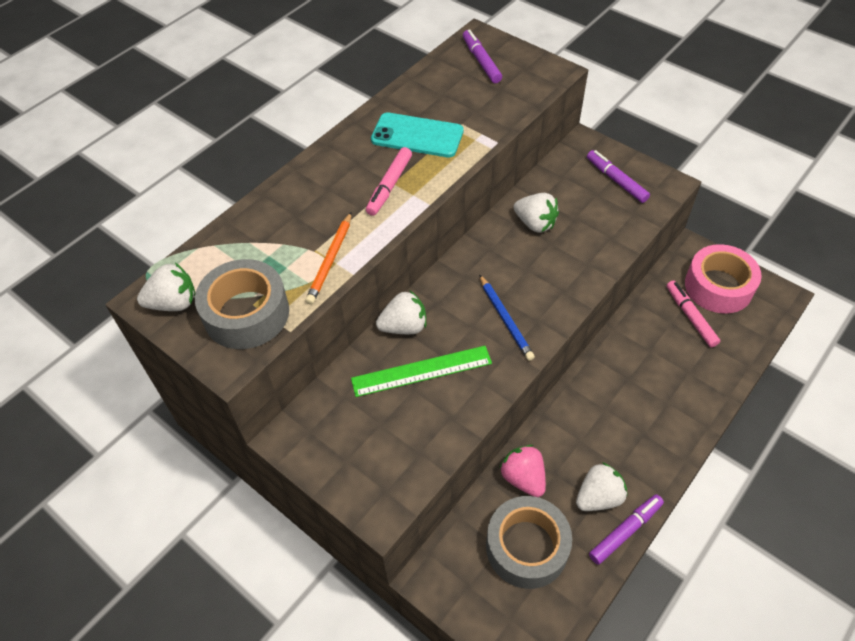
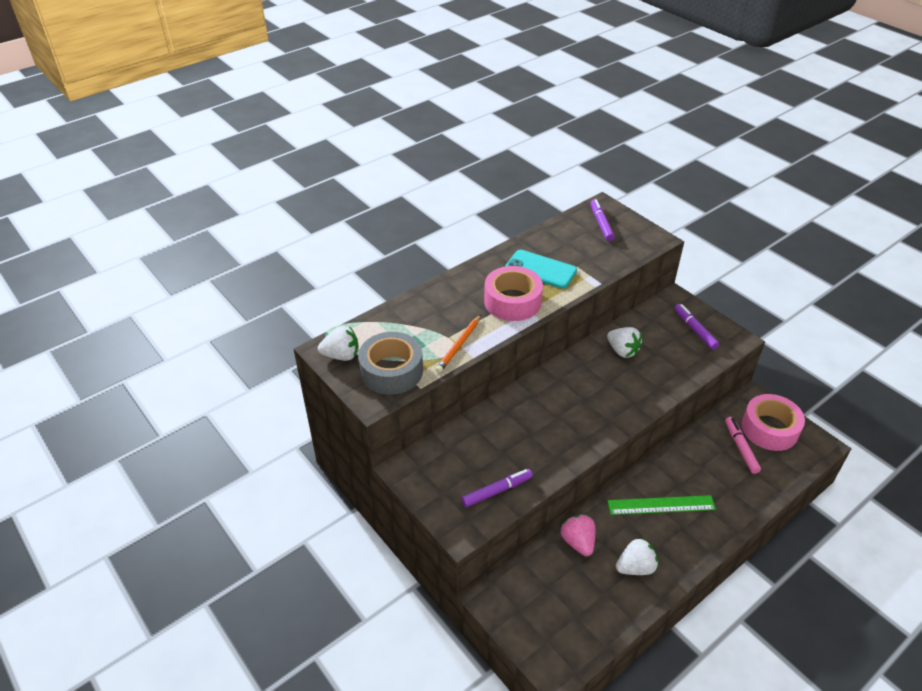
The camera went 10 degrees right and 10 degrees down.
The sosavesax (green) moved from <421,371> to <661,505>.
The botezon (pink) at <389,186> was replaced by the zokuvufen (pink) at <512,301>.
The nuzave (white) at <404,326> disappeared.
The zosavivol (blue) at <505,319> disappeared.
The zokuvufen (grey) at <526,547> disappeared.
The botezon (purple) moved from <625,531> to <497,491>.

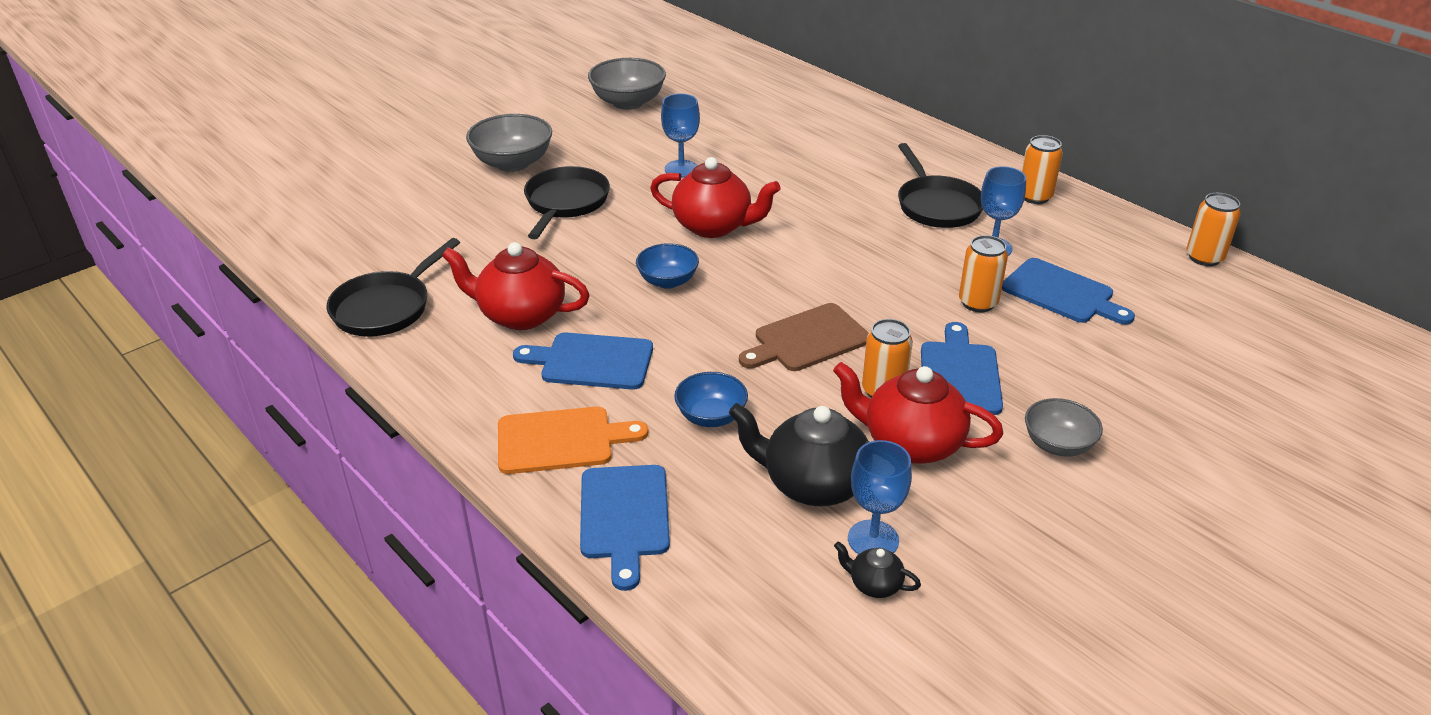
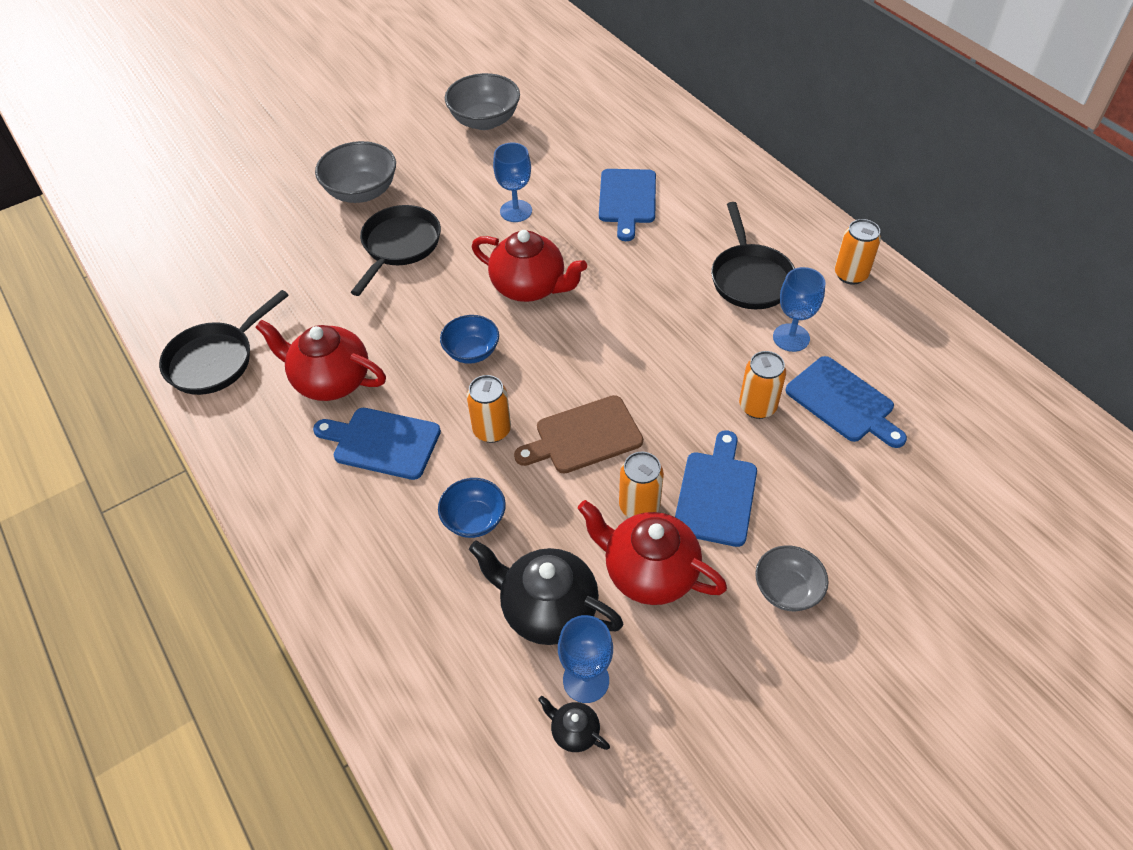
The camera went 10 degrees right and 15 degrees up.
The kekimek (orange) at <561,440> disappeared.
The kekimek (blue) moved from <624,517> to <627,199>.
The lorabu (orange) moved from <1204,258> to <492,430>.

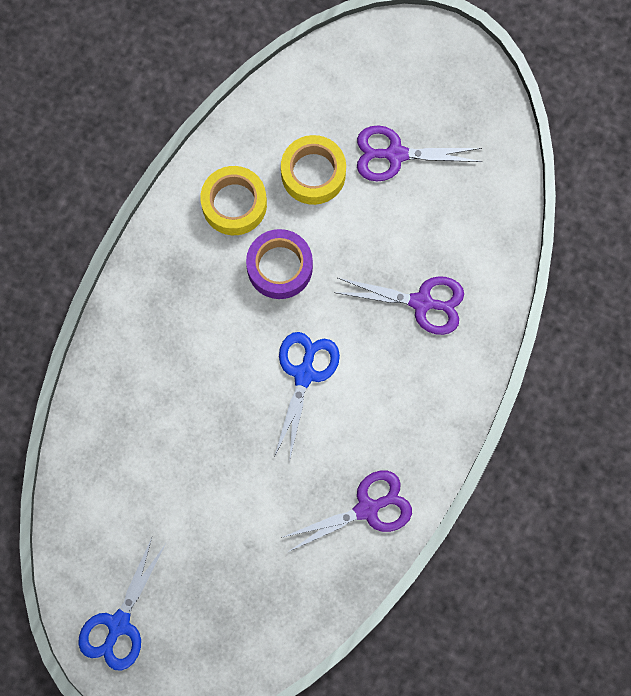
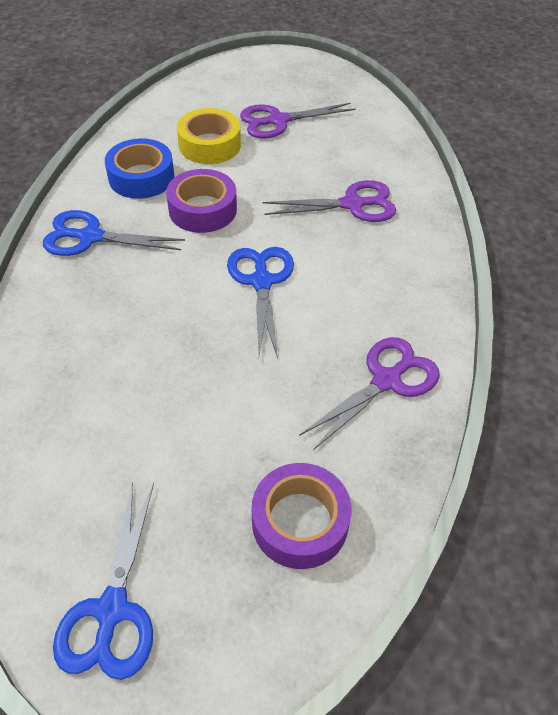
The camera went 20 degrees left and 25 degrees down.
The zokuvufen (yellow) at <234,204> became the zokuvufen (blue) at <141,177>.
The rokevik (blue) at <90,237> appeared.
The zokuvufen (purple) at <300,522> appeared.

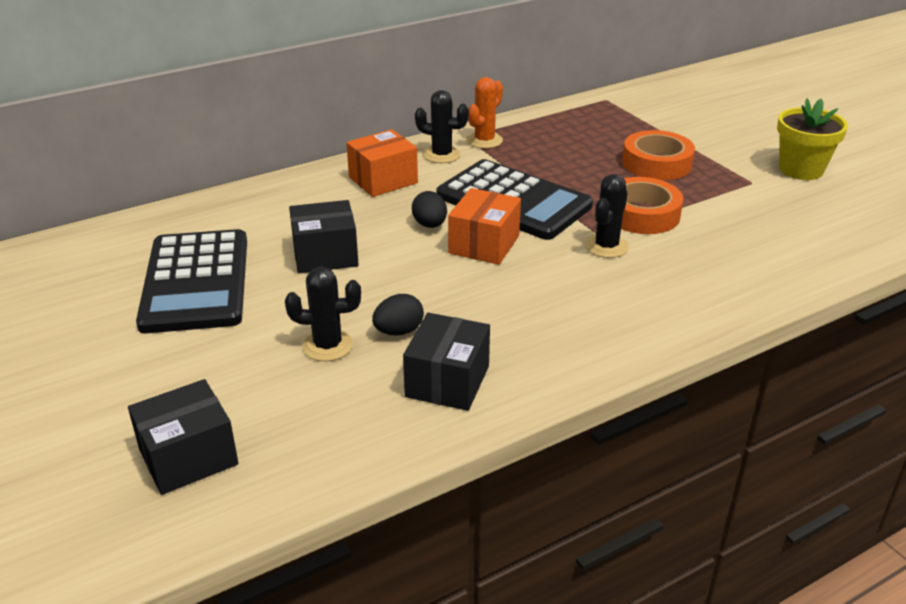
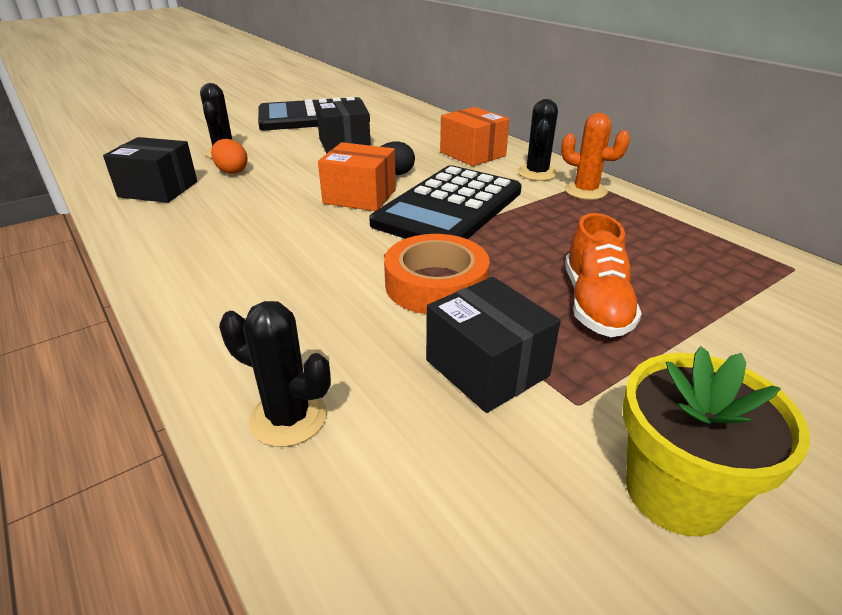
The camera went 85 degrees right and 0 degrees up.
The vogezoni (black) moved from <188,457> to <487,368>.
The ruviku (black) at <399,331> became the ruviku (orange) at <232,171>.
The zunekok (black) moved from <606,246> to <288,418>.
The zokuvufen (orange) at <656,163> was replaced by the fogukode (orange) at <595,304>.

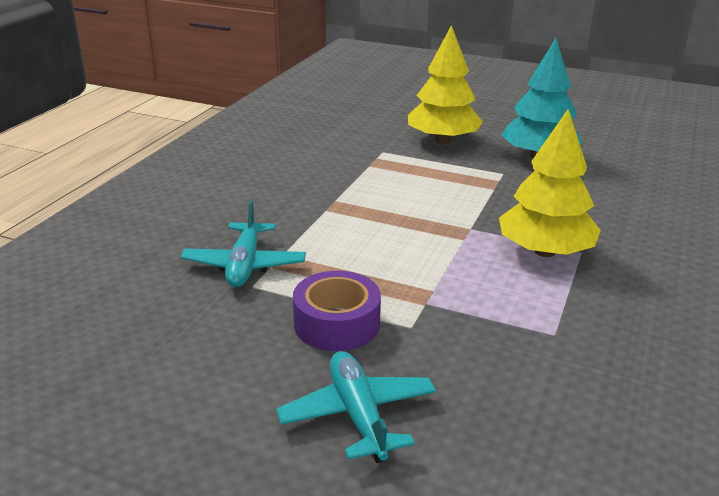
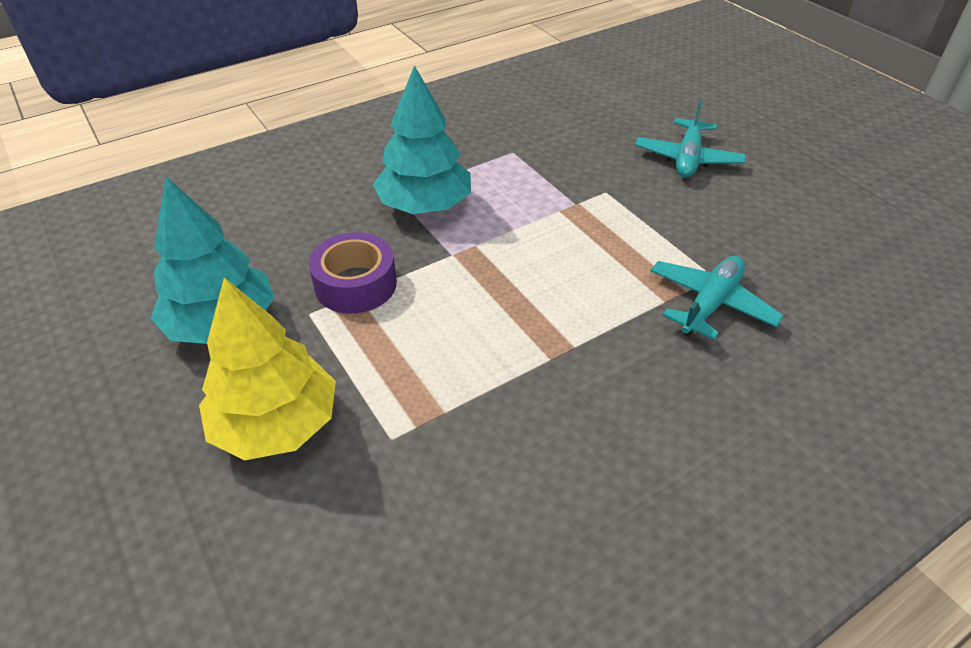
The camera went 145 degrees left and 15 degrees up.
The zokuvufen (purple) moved from <337,324> to <355,284>.
The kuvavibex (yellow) at <544,251> became the kuvavibex (turquoise) at <424,206>.

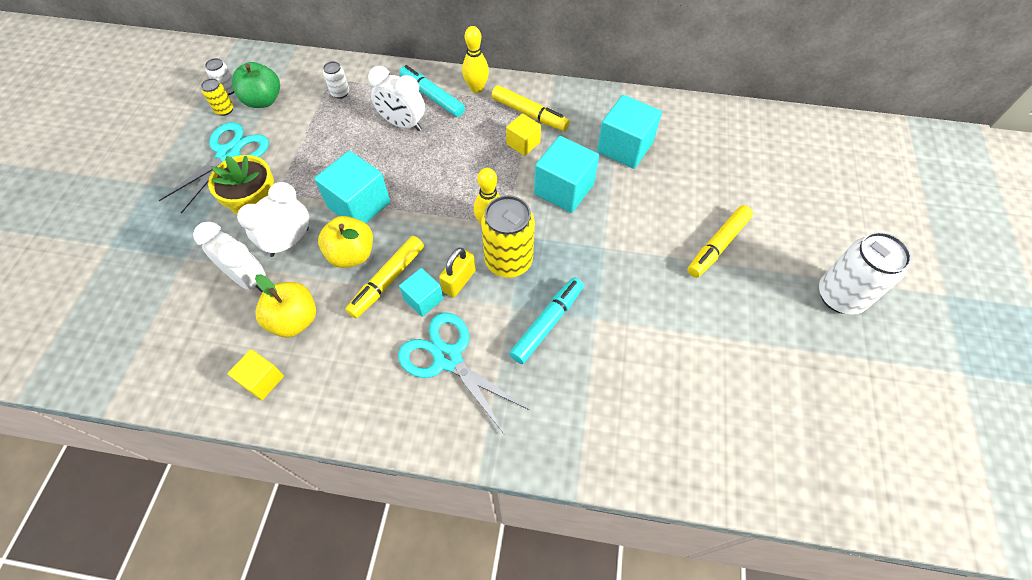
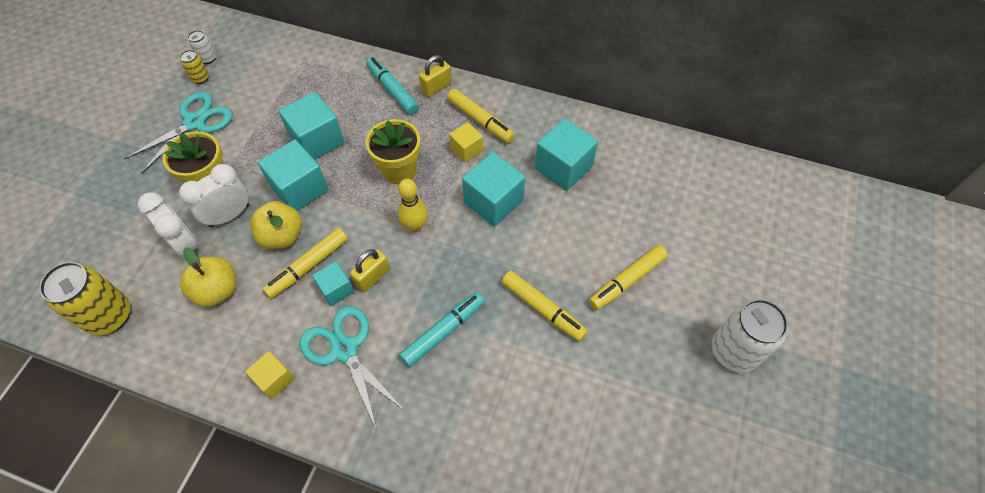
The camera went 10 degrees right and 0 degrees up.
The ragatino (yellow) moved from <262,380> to <275,379>.
The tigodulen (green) at <263,100> disappeared.
The lorabu (white) at <340,93> disappeared.
The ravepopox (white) at <403,124> disappeared.
The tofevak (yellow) at <476,88> was replaced by the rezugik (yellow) at <436,87>.
The lorabu (yellow) moved from <508,261> to <110,316>.
The ragatino (turquoise) at <317,140> appeared.
The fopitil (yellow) at <399,170> appeared.
The botezon (yellow) at <542,309> appeared.

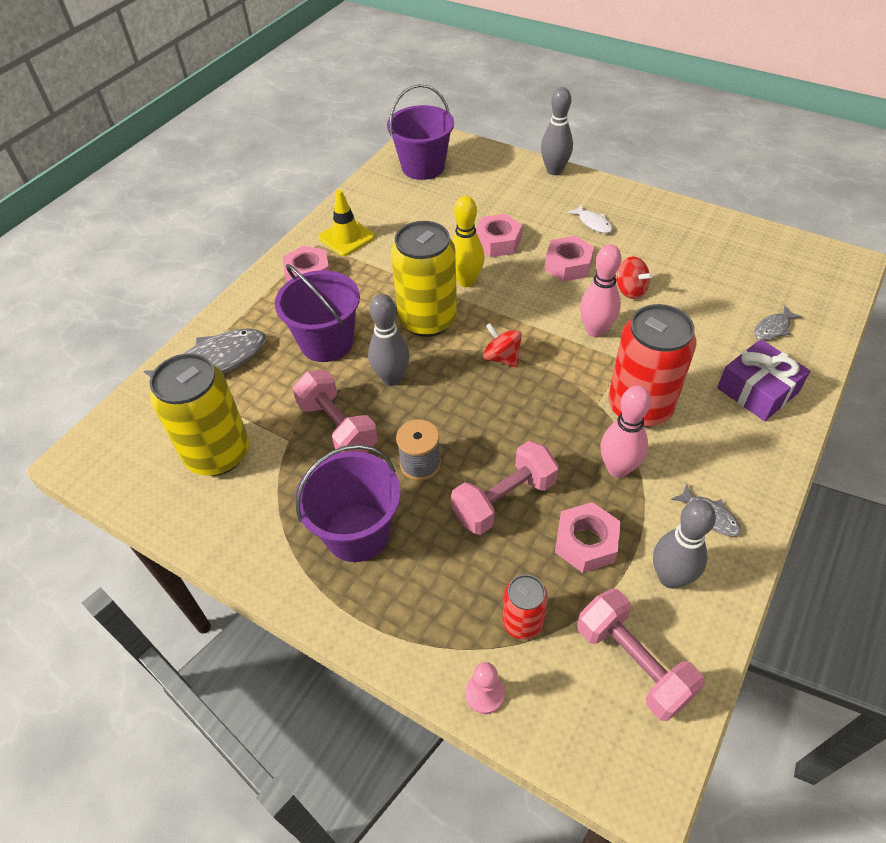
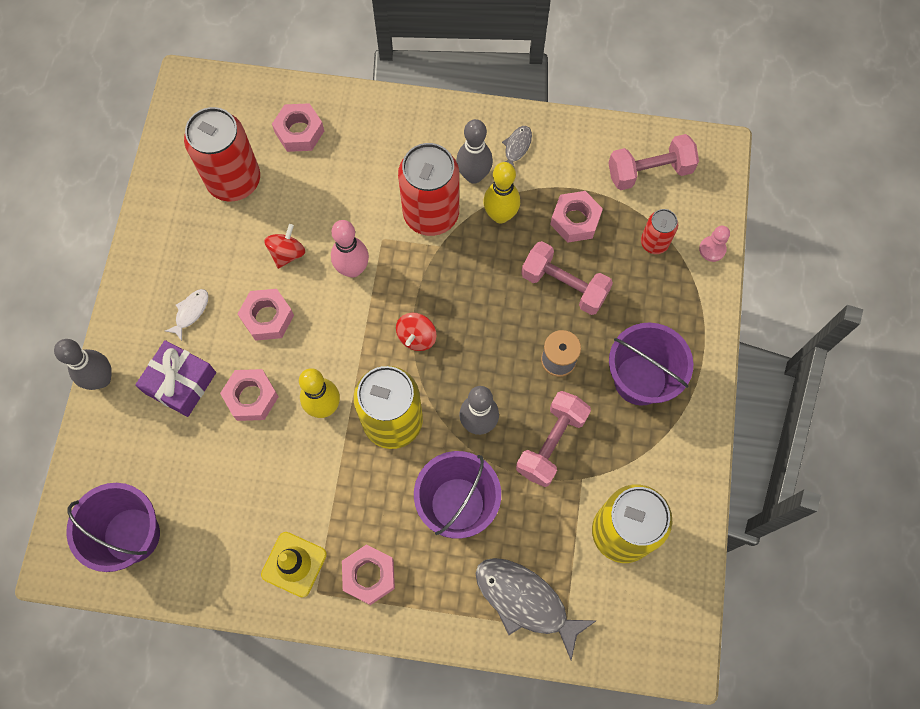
The camera went 115 degrees left and 20 degrees up.
The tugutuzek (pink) at <633,663> turned 45 degrees clockwise.
The tofevak (pink) at <618,468> became the tofevak (yellow) at <500,215>.
The tofevak (grey) moved from <670,577> to <474,175>.
The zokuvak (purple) moved from <757,390> to <180,383>.
The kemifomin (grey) at <773,328> was replaced by the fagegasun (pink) at <299,132>.
The lorabu (red) at <234,180> appeared.

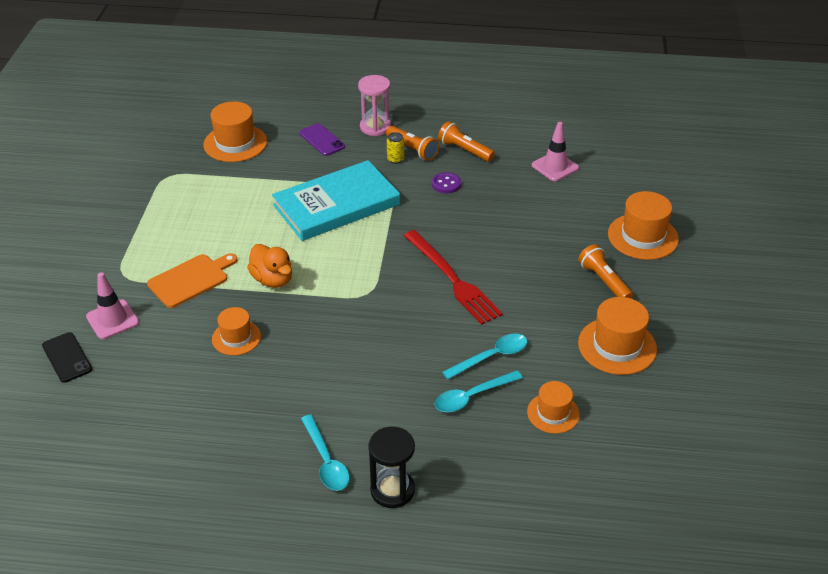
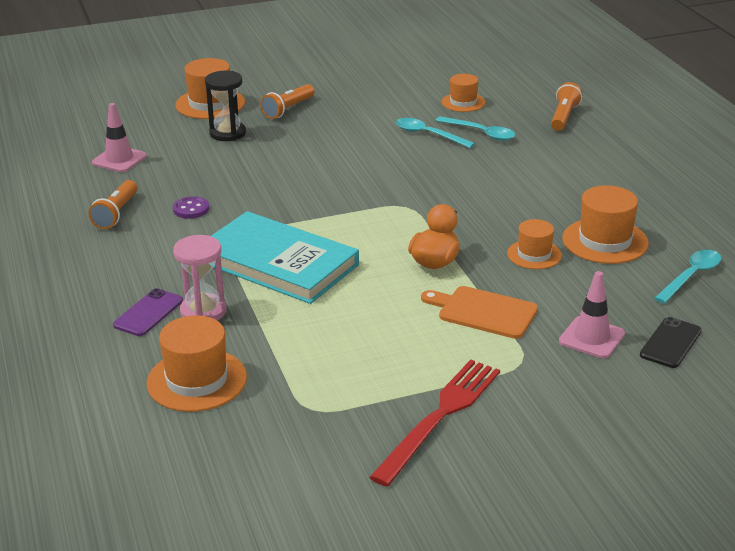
The camera went 115 degrees left and 10 degrees down.
The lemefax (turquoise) moved from <326,461> to <691,276>.
The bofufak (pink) moved from <375,127> to <203,311>.
The bofufak (black) moved from <392,490> to <227,133>.
The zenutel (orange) moved from <412,149> to <564,117>.
The lorabu (yellow) at <395,159> disappeared.
The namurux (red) moved from <452,279> to <440,417>.
The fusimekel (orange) moved from <617,346> to <605,241>.

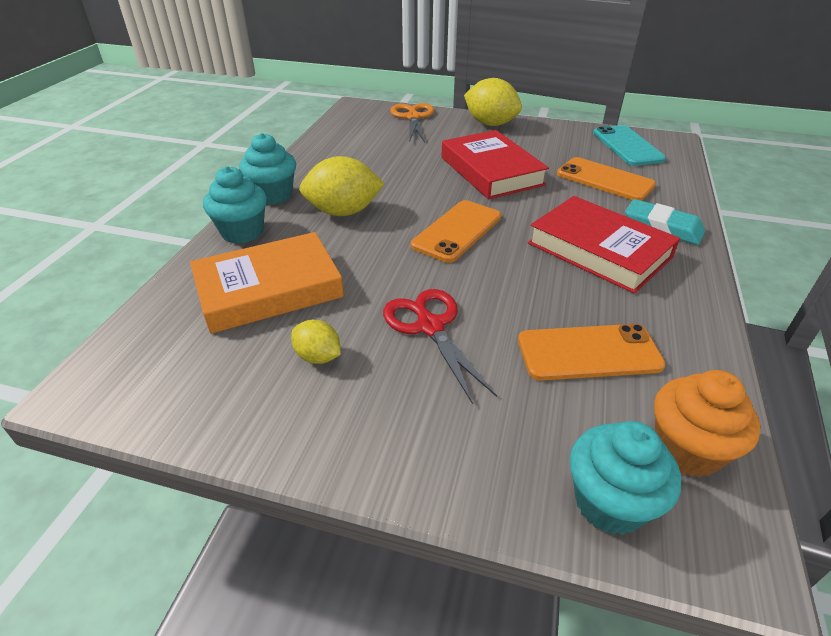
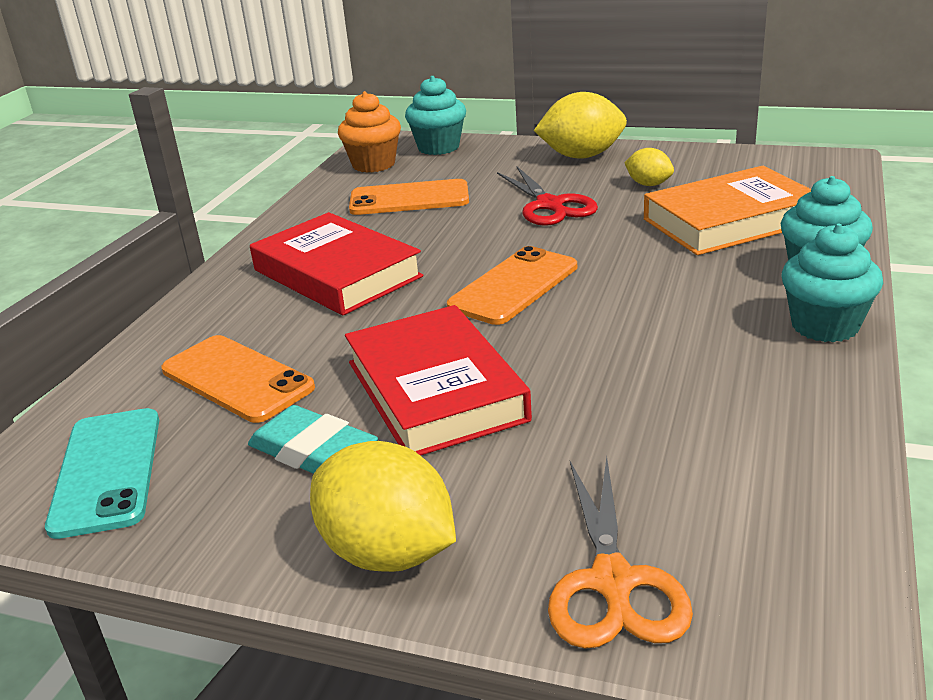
The camera went 175 degrees left and 10 degrees down.
The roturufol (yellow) moved from <343,212> to <581,156>.
The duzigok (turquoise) moved from <662,227> to <313,452>.

